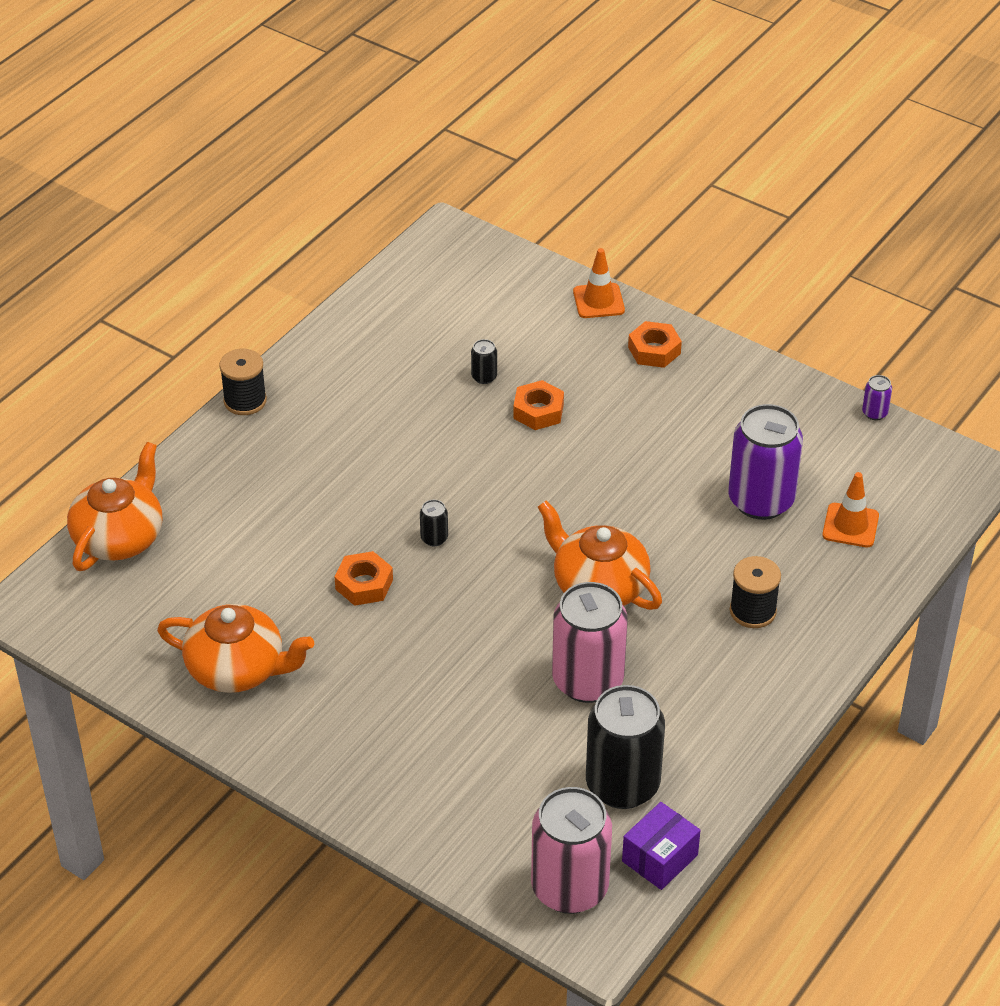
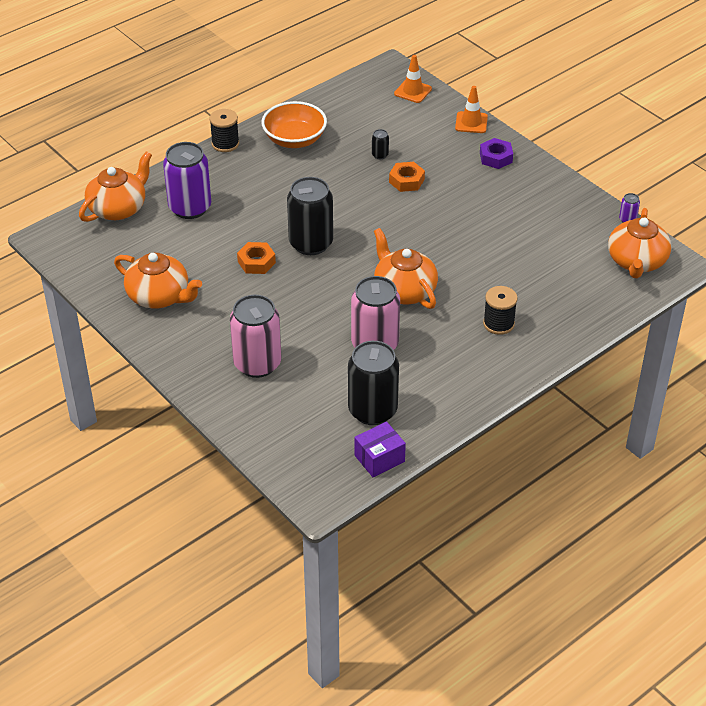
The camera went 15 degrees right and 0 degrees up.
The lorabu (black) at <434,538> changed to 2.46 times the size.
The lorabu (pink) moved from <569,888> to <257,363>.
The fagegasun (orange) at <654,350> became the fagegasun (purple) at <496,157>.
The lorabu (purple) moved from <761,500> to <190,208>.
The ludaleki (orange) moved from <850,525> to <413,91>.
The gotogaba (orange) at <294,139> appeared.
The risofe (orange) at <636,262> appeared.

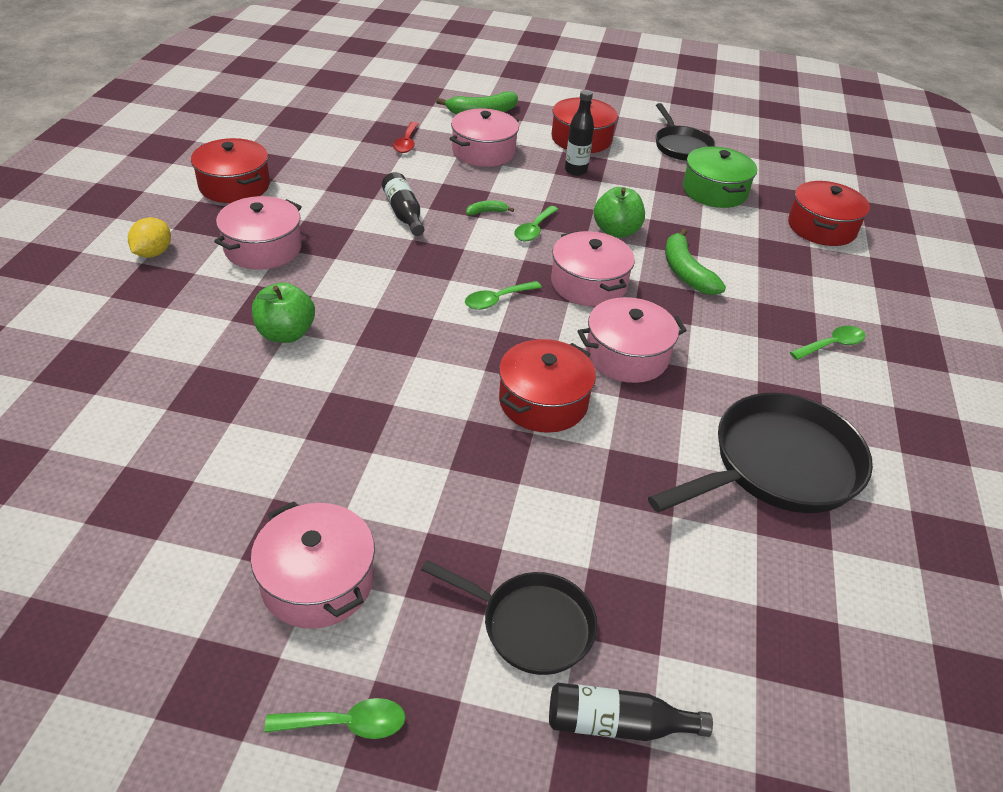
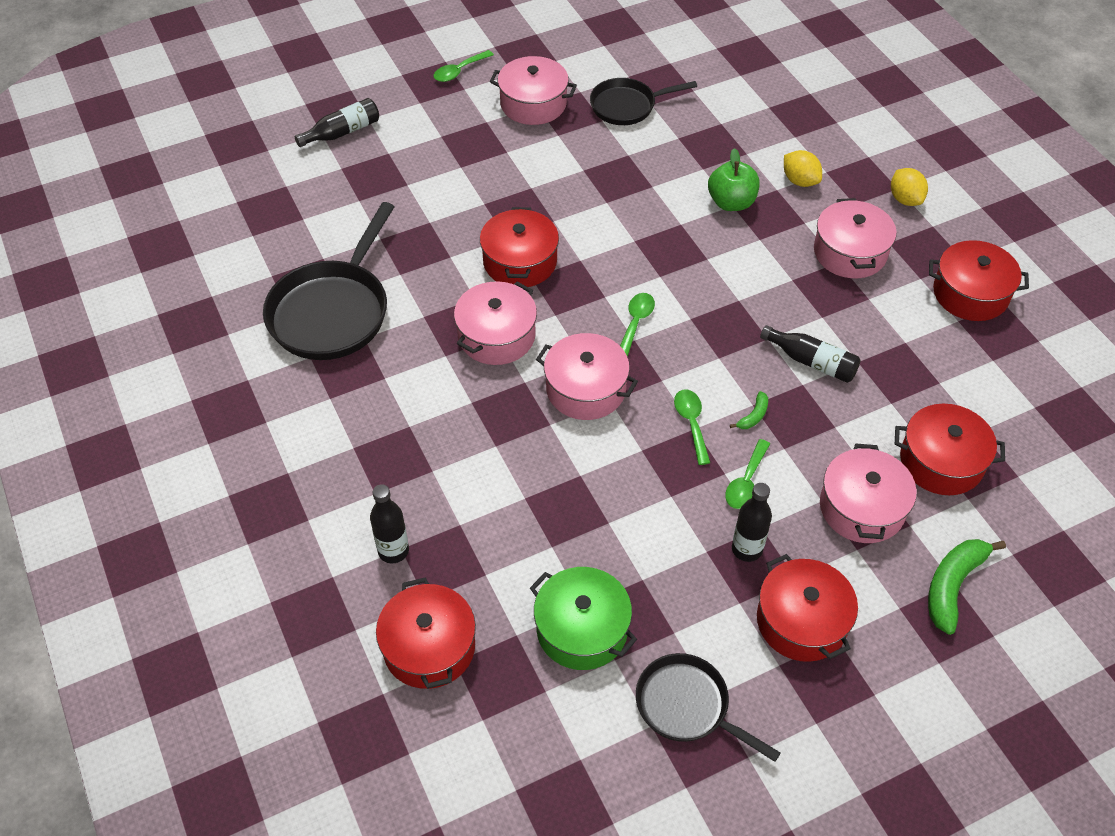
The camera went 145 degrees right and 10 degrees up.
The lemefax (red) at <406,143> was replaced by the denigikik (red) at <941,461>.
The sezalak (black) moved from <531,625> to <627,106>.
The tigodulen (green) at <616,231> disappeared.
The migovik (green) at <686,272> disappeared.
The lemefax (green) moved from <831,345> to <746,482>.
The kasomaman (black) at <393,551> appeared.
The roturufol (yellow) at <800,181> appeared.

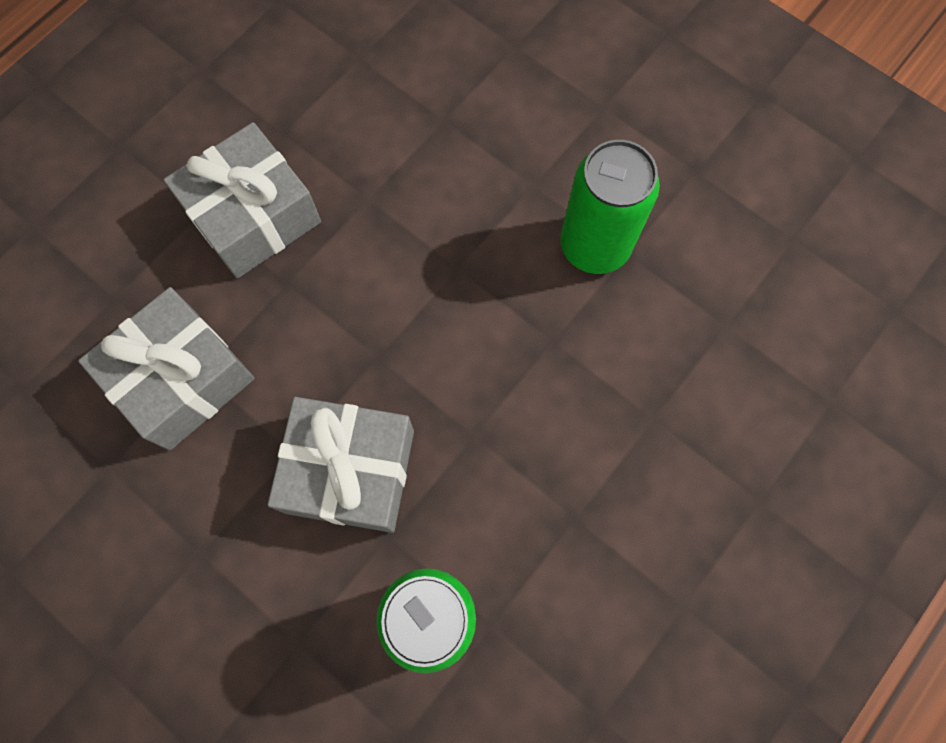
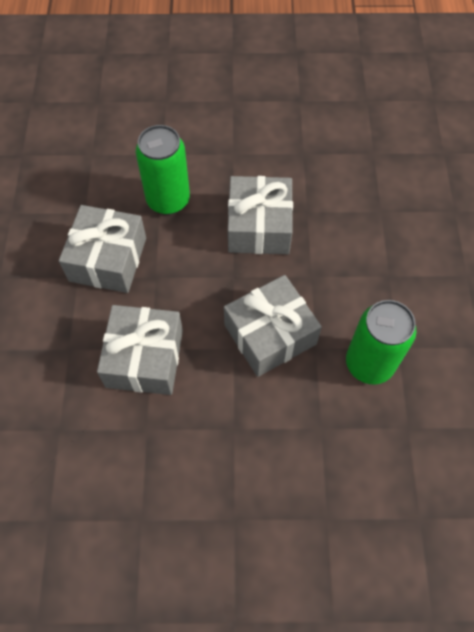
The camera went 40 degrees left and 10 degrees down.
The lorabu (green) moved from <594,245> to <168,200>.
The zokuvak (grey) at <259,226> appeared.

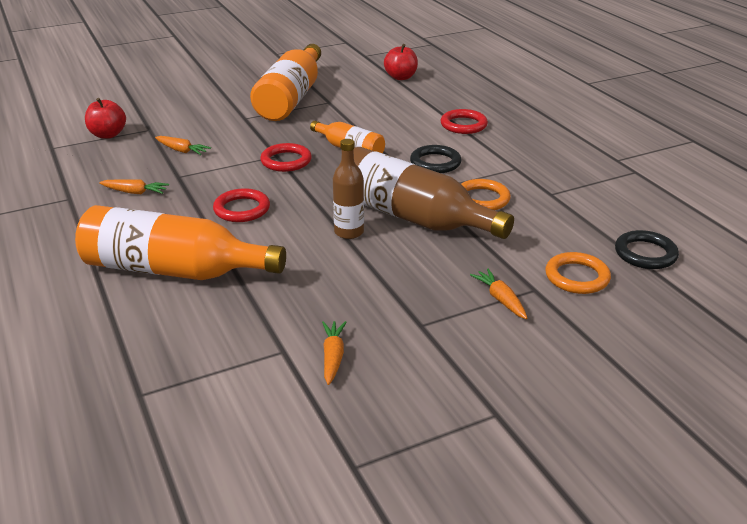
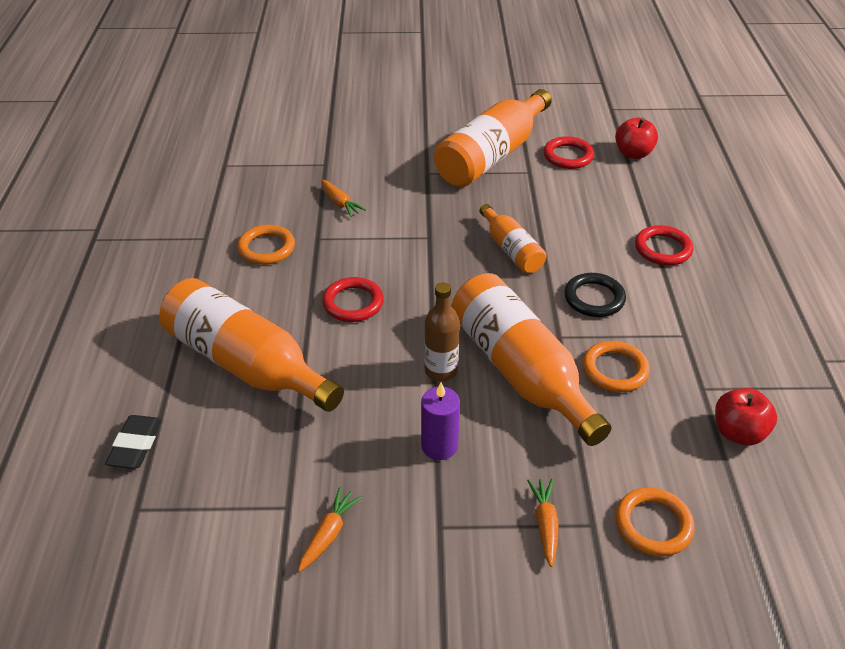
The camera went 25 degrees right and 10 degrees up.
The tigodulen (red) moved from <108,135> to <738,432>.
The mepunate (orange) at <135,192> was replaced by the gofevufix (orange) at <266,248>.
The gofevufix (red) moved from <286,161> to <568,156>.
The kasomaman (brown) at <413,217> became the kasomaman (orange) at <520,372>.
The gofevufix (black) at <645,254> disappeared.
The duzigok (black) at <136,445> appeared.
The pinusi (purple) at <439,446> appeared.

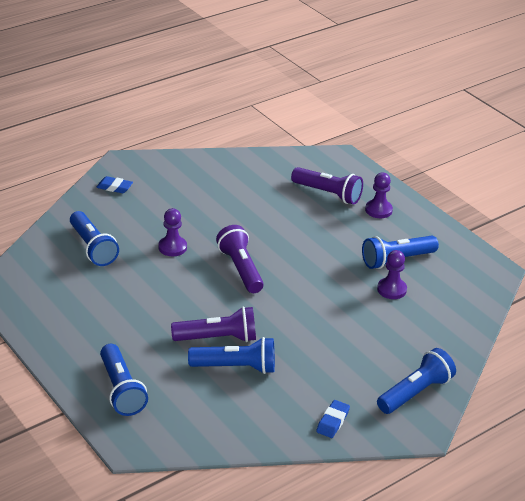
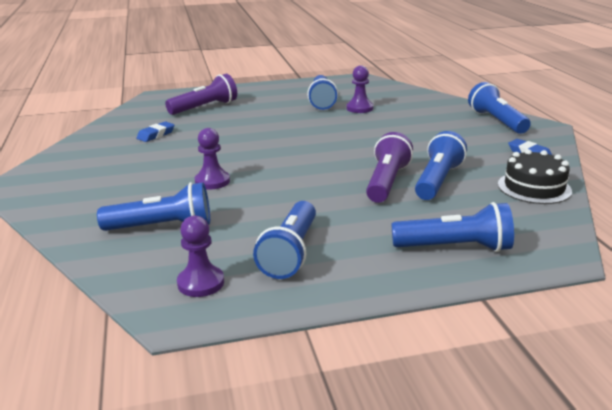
The camera went 65 degrees left and 10 degrees down.
The duzigok (blue) moved from <114,187> to <156,135>.
The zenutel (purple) at <240,269> disappeared.
The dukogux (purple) moved from <378,210> to <201,283>.
The zenutel (blue) at <291,253> appeared.
The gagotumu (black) at <534,187> appeared.

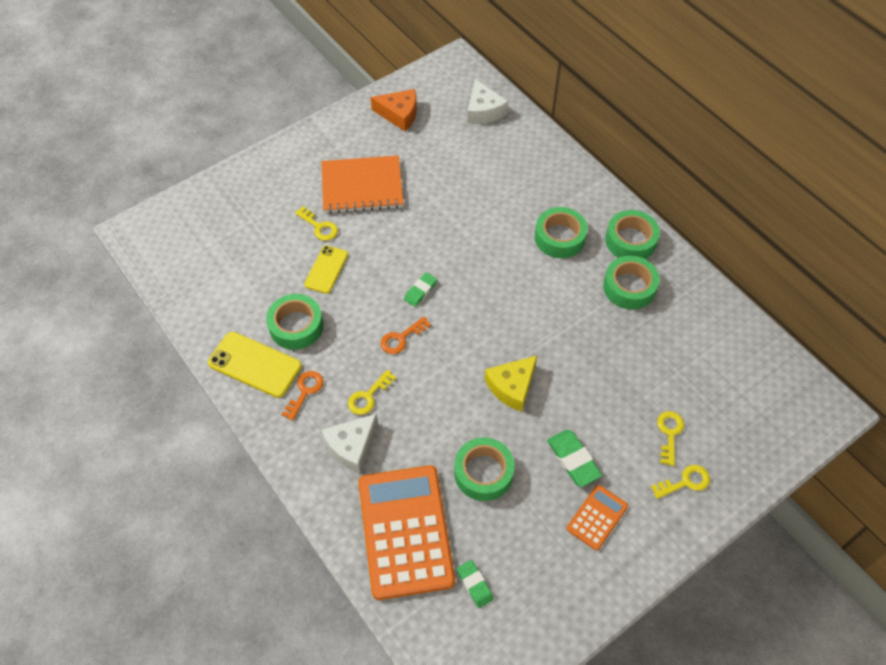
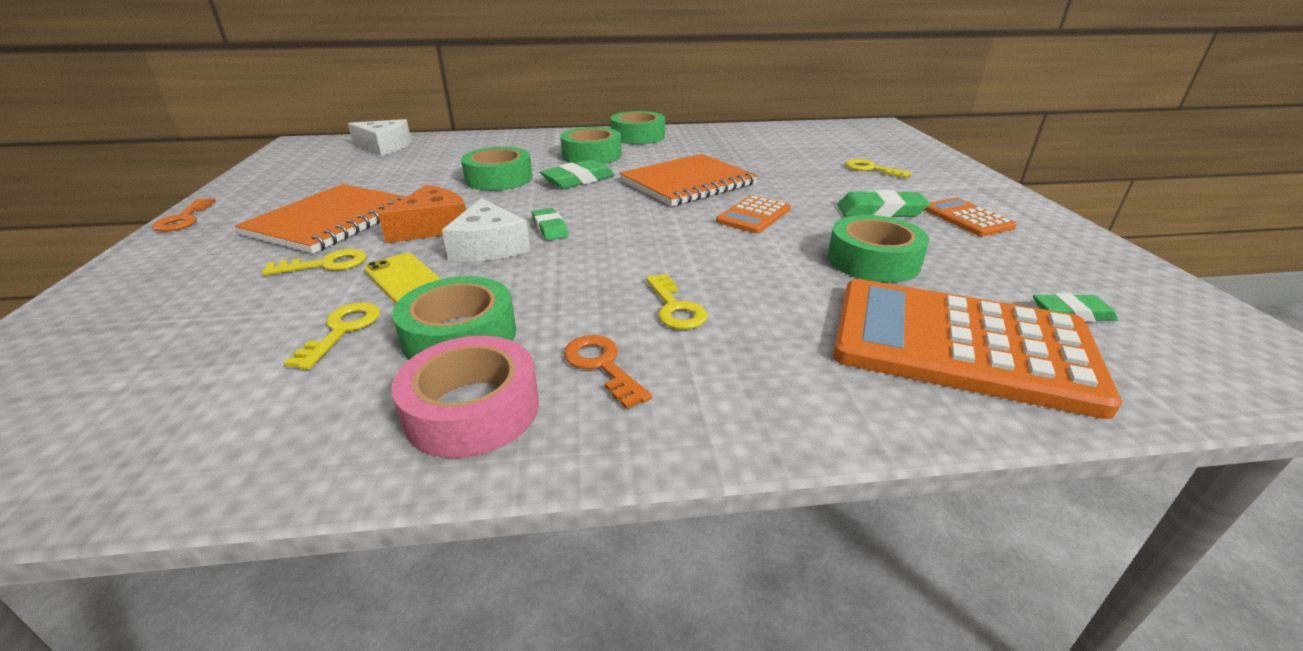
The camera went 60 degrees left and 25 degrees down.
The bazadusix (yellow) at <255,364> was replaced by the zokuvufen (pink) at <472,409>.
The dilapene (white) moved from <351,446> to <488,246>.
The dilapene (orange) moved from <399,114> to <433,227>.
The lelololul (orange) moved from <401,338> to <184,219>.
The dilapene (yellow) at <512,387> was replaced by the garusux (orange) at <753,215>.
The zokuvufen (green) moved from <629,287> to <499,179>.
The lelololul (yellow) moved from <685,482> to <342,330>.
The duzigok (green) at <578,180> appeared.
The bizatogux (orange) at <687,183> appeared.

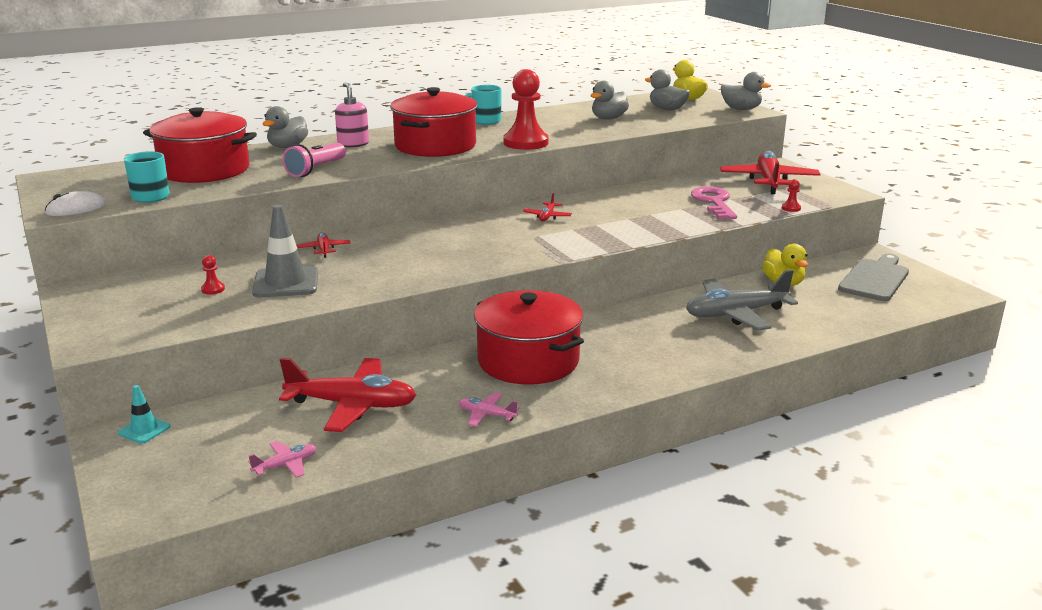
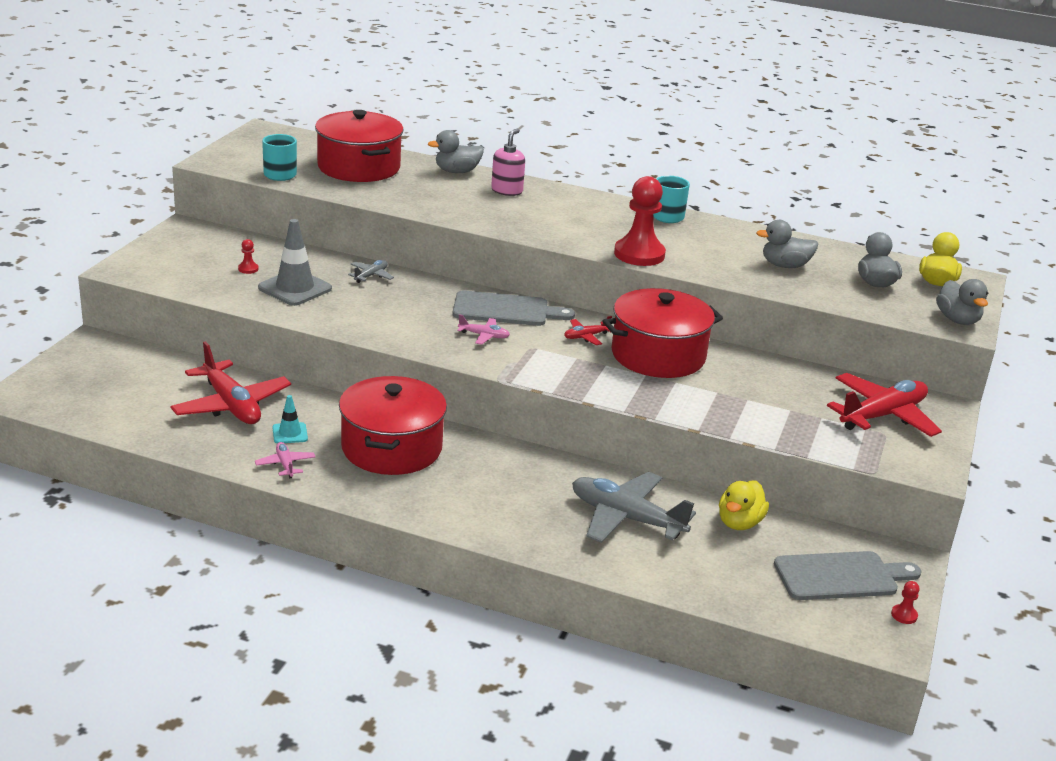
The camera went 45 degrees right and 5 degrees up.
The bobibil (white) at <76,209> disappeared.
The ludaleki (turquoise) moved from <144,430> to <290,433>.
The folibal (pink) moved from <285,465> to <484,336>.
The zenutel (pink) at <316,169> disappeared.
The folibal (red) at <324,249> became the folibal (grey) at <371,276>.
The denigikik (red) moved from <435,146> to <658,355>.
The lelololul (pink) at <714,202> disappeared.
The dukogux (red) moved from <791,208> to <904,615>.
The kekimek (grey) at <506,310> appeared.

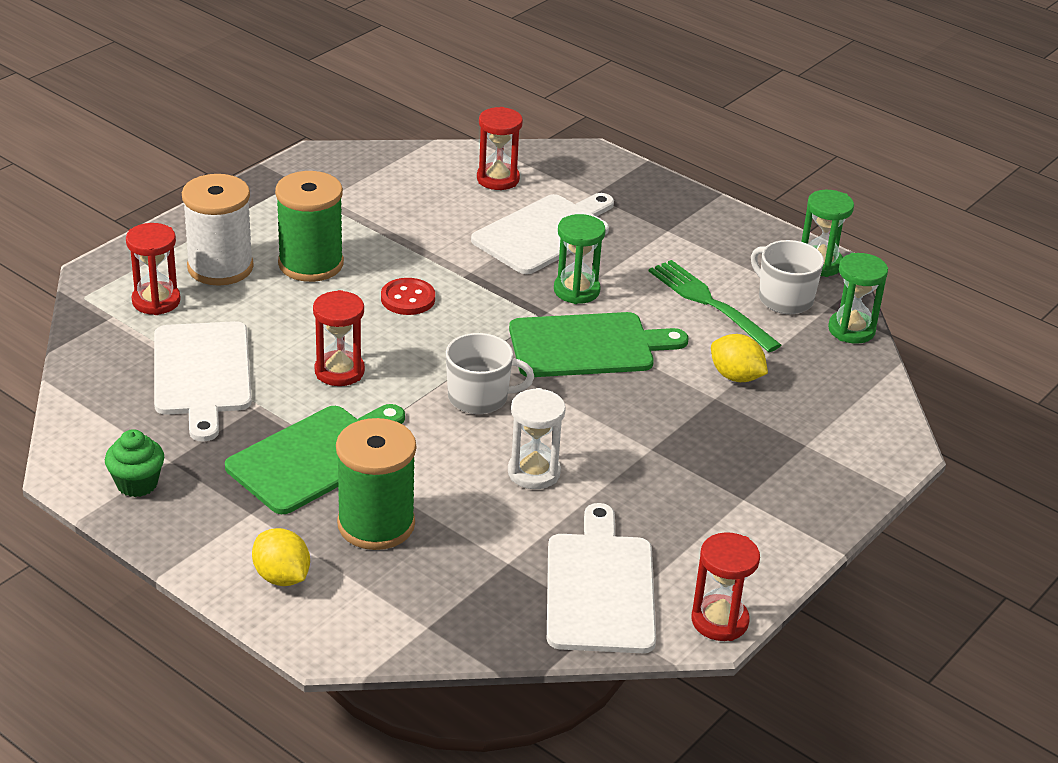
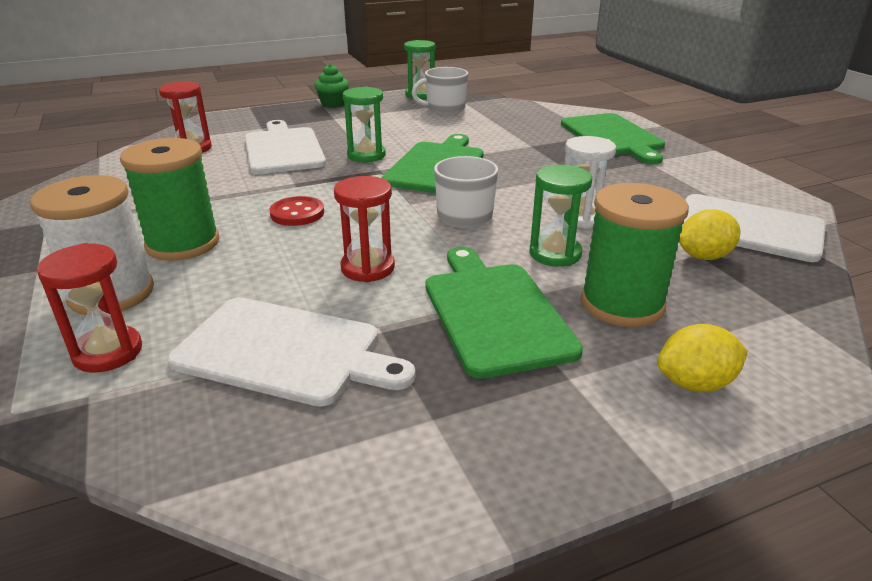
The camera went 60 degrees left and 5 degrees down.
The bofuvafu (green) moved from <137,484> to <333,104>.
The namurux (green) at <710,303> disappeared.
The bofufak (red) at <719,621> disappeared.
The roturufol (yellow) moved from <736,376> to <704,256>.
The bofufak (green) moved from <851,330> to <555,254>.
The kekimek (green) at <613,137> appeared.

